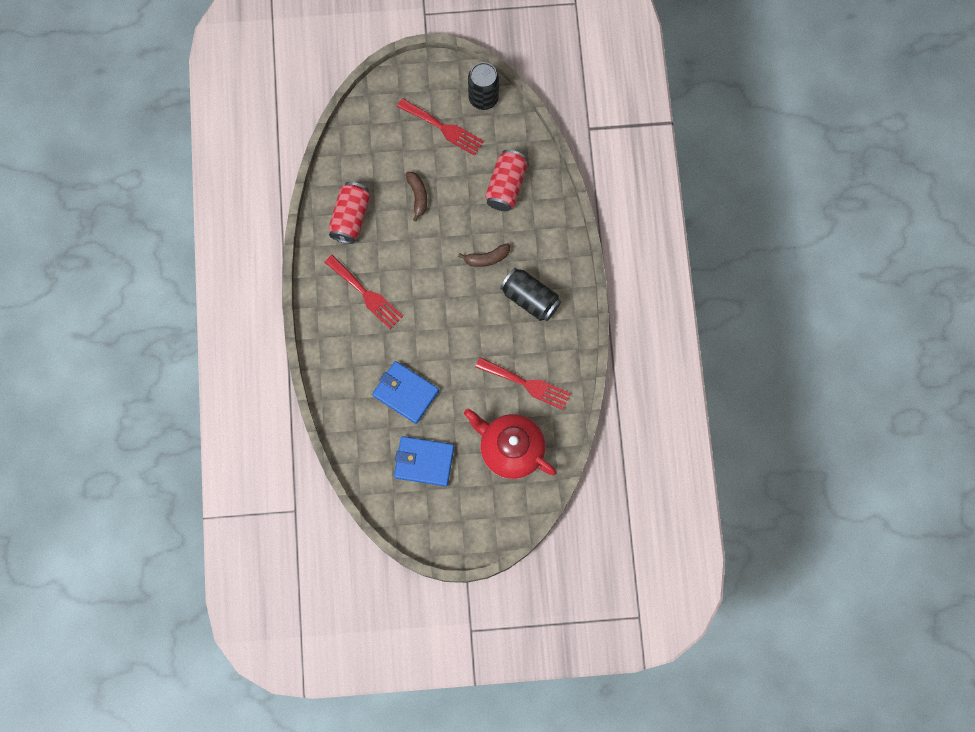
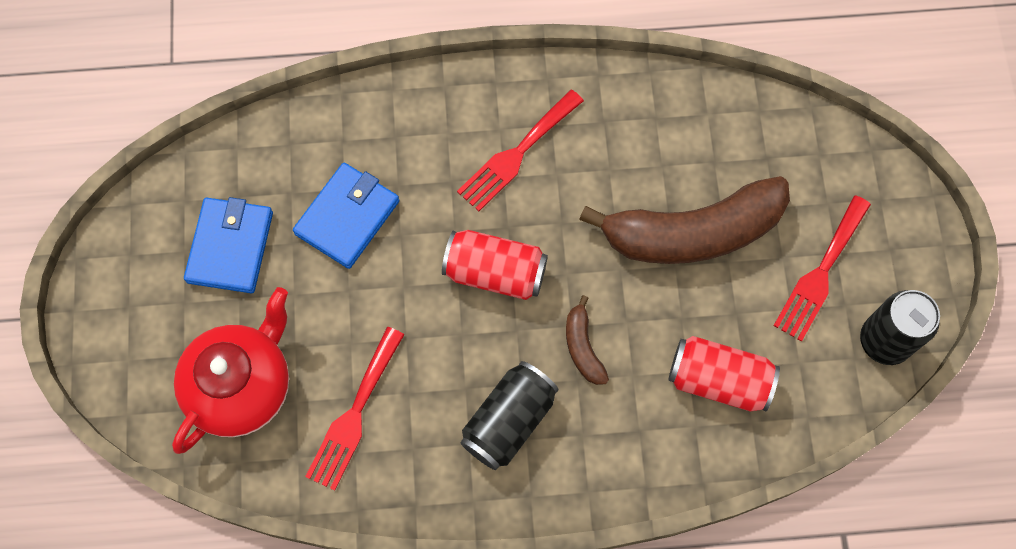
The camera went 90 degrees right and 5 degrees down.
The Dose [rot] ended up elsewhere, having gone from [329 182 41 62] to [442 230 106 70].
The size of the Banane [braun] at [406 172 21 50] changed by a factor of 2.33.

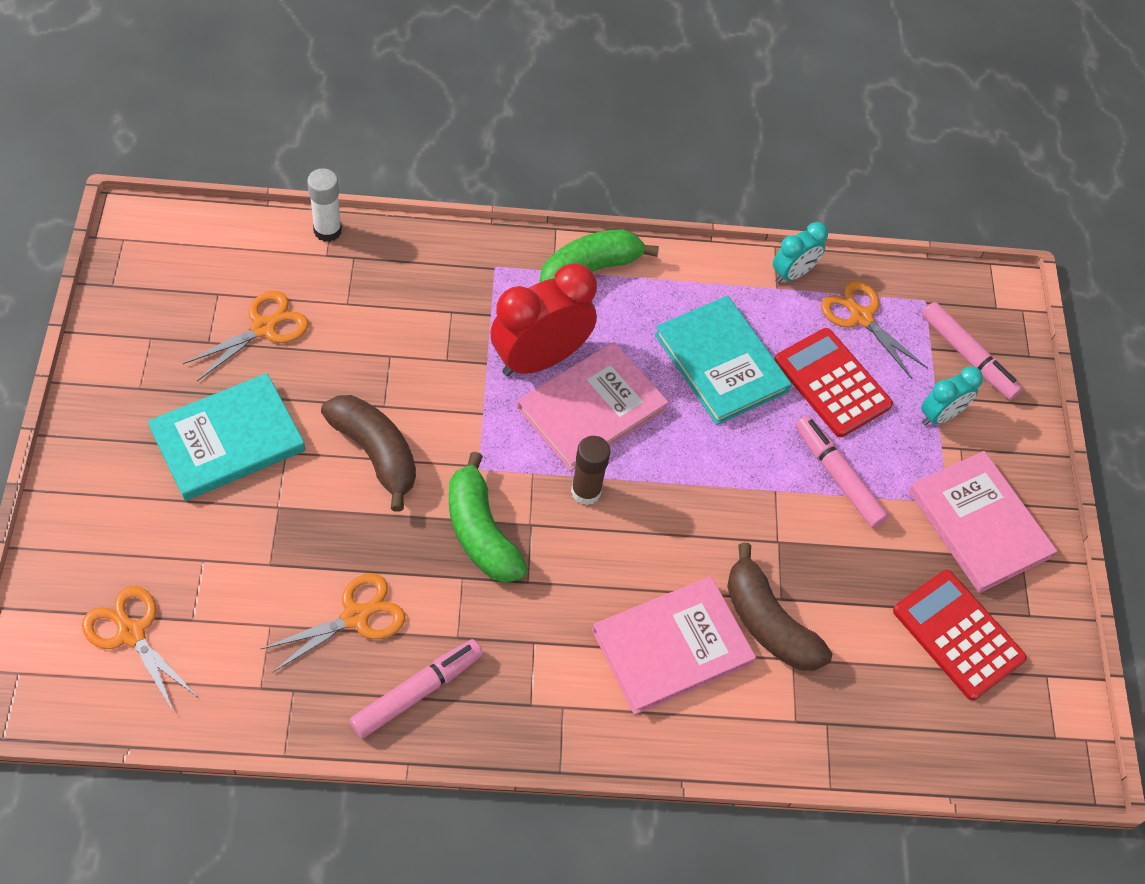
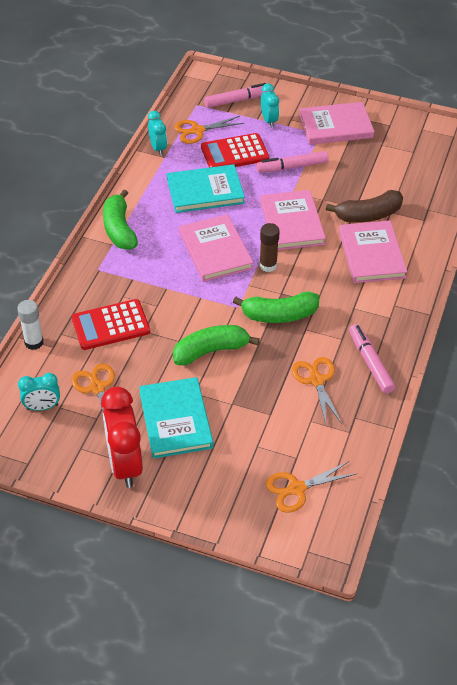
The camera went 65 degrees left and 10 degrees down.
The second view gained the Wecker [türkis] at [18 373 42 38].
The second view gained the Buch [rosa] at [260 190 66 60].
The Wecker [rot] ended up elsewhere, having gone from [490 263 107 113] to [101 387 42 101].
The Taschenrechner [rot] ended up elsewhere, having gone from [893 570 134 131] to [72 299 78 51].
What was the Banane [braun] at [321 395 95 117] turned into the Banane [grün] at [173 325 87 40].

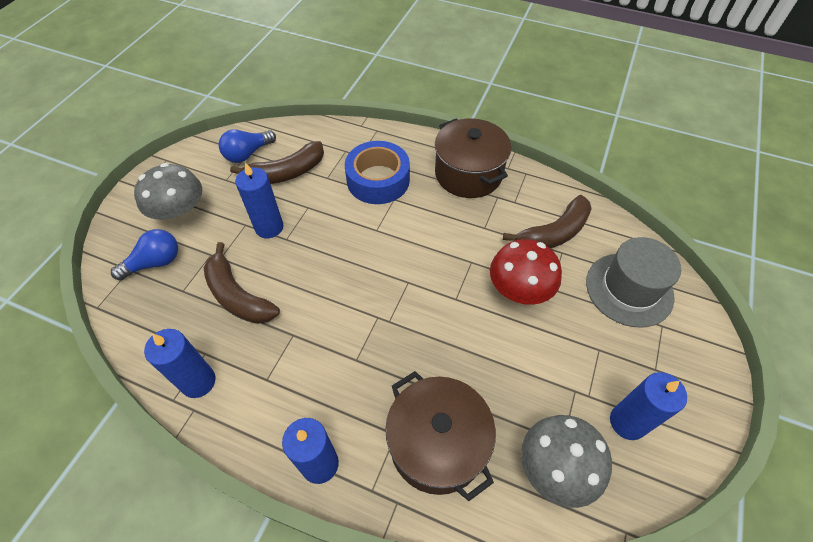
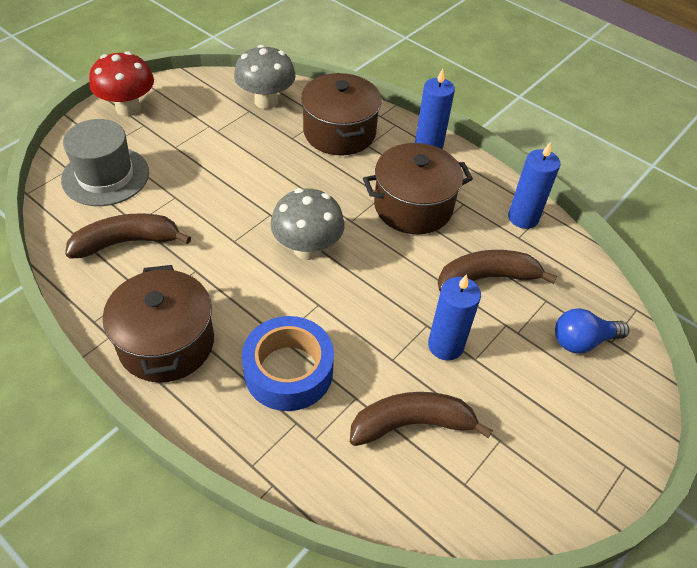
The camera went 165 degrees left and 5 degrees down.
The second view lost the Glühbirne [blau] at [219 130 57 33].
The second view lost the Kerze [blau] at [610 372 77 68].
The second view gained the Kochtopf [braun] at [363 143 110 92].
The Pilz [grau] ended up elsewhere, having gone from [134 163 68 63] to [270 188 75 72].
The Pilz [rot] ended up elsewhere, having gone from [490 239 72 66] to [89 51 65 65].
The Banane [braun] at [204 242 76 82] ended up facing another way, 75 degrees counterclockwise from before.

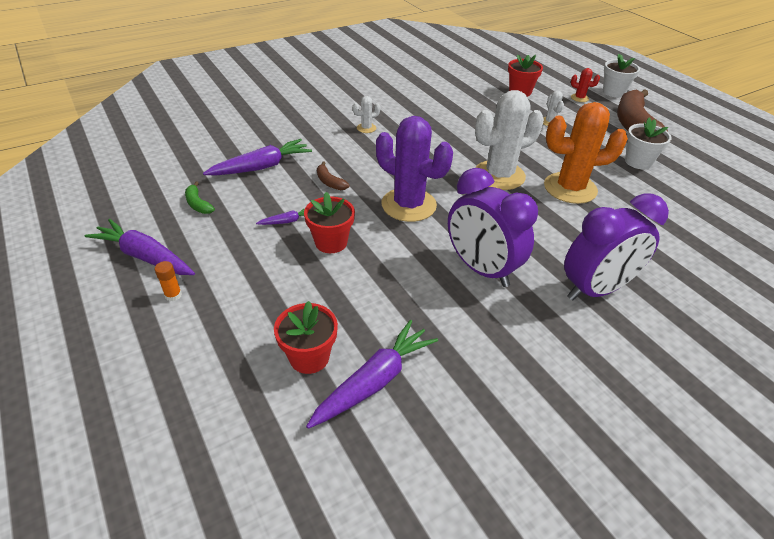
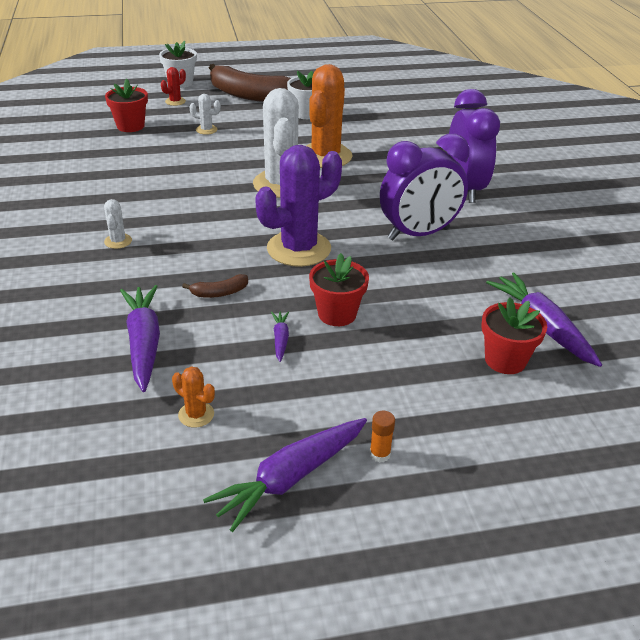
The camera went 70 degrees left and 5 degrees down.
Where the Banane [grün] stood at [185 182 30 32], the Kaktus [orange] came to stand at [172 366 43 62].

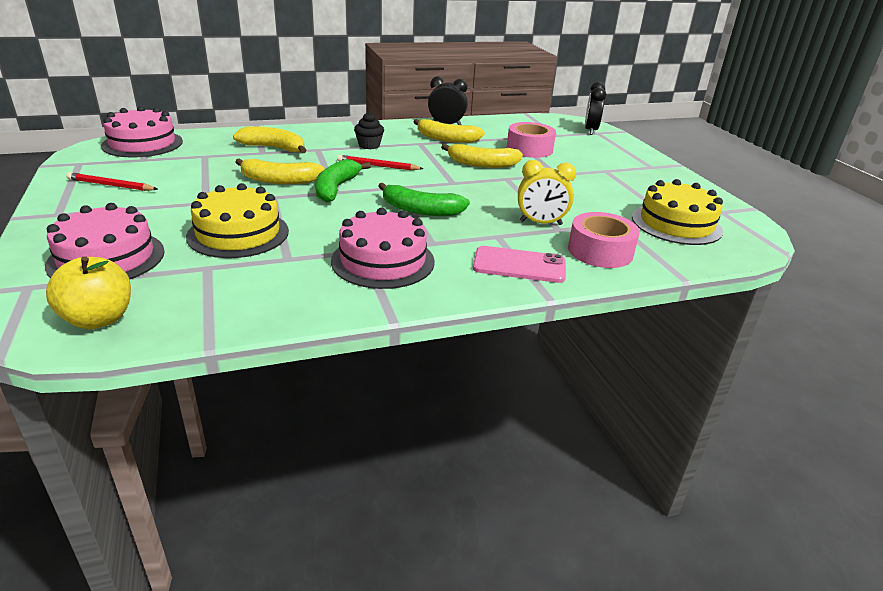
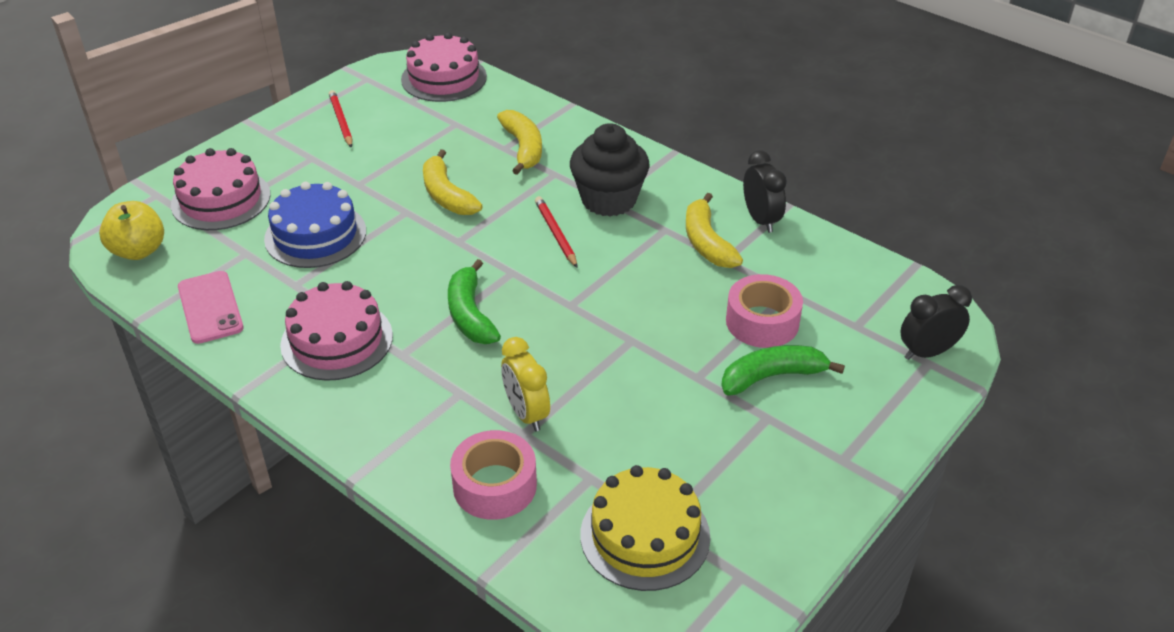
The camera went 60 degrees right and 10 degrees up.
The second view lost the Banane [gelb] at [441 144 82 24].
The Banane [grün] ended up elsewhere, having gone from [315 159 56 44] to [721 345 124 51].
The Handy [rosa] ended up elsewhere, having gone from [473 246 93 37] to [178 271 66 73].
What was the Kuchen [gelb] at [186 183 103 75] turned into the Kuchen [blau] at [264 182 102 86].
The size of the Muffin [schwarz] at [354 112 30 37] changed by a factor of 1.94.

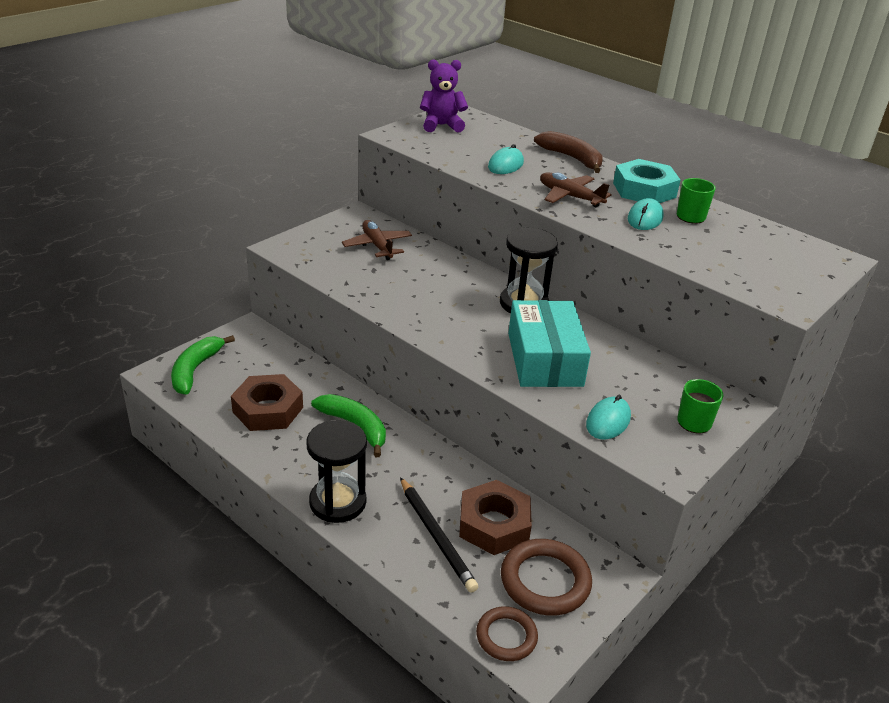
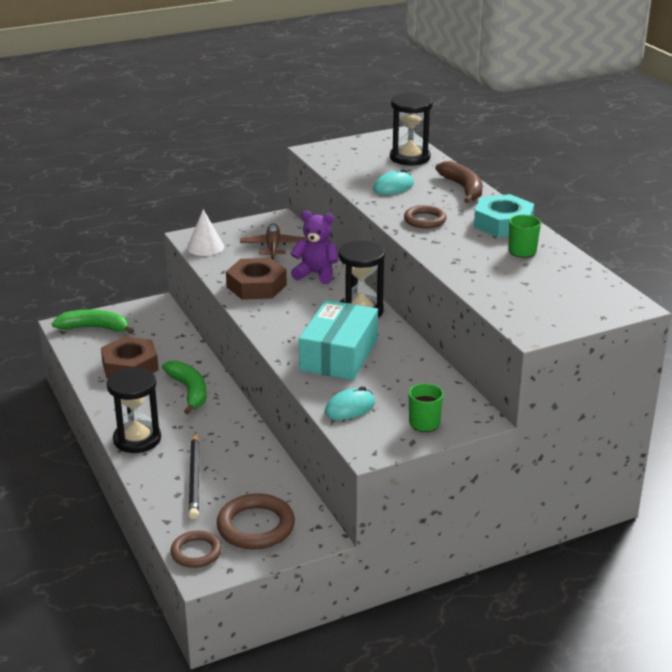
The camera went 25 degrees right and 5 degrees down.
The second view lost the Computermaus [türkis] at [628 198 36 32].
The second view gained the Kegel [weiß] at [187 209 37 47].
The second view gained the Sanduhr [schwarz] at [390 93 43 73].
The Teddybär [lila] ended up elsewhere, having gone from [420 59 48 73] to [291 211 47 73].
The Sechskantmutter [braun] ended up elsewhere, having gone from [459 480 73 75] to [226 258 61 42].
Where the Flugzeug [braun] stood at [540 173 72 34], the Ring [braun] came to stand at [404 205 43 24].
The Banane [grün] at [171 335 64 60] ended up facing another way, 60 degrees clockwise from before.

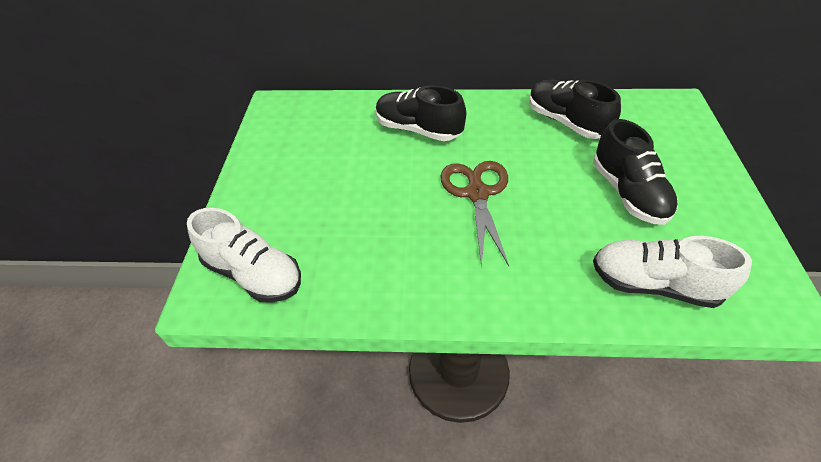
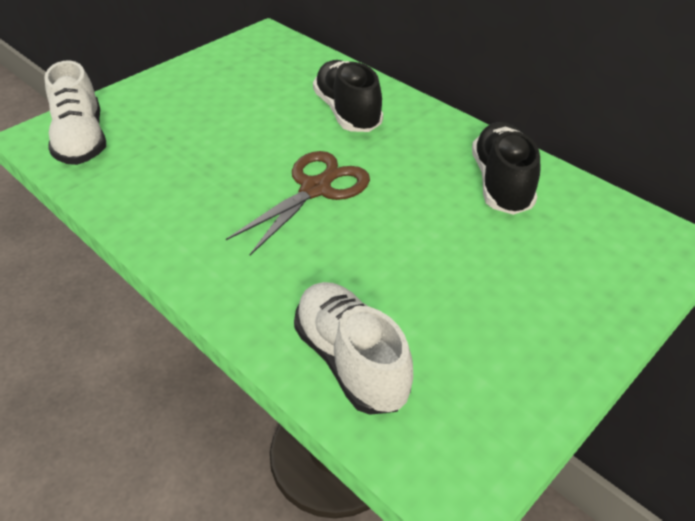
The camera went 40 degrees right and 5 degrees down.
The second view lost the Schuh [schwarz] at [593 119 85 106].

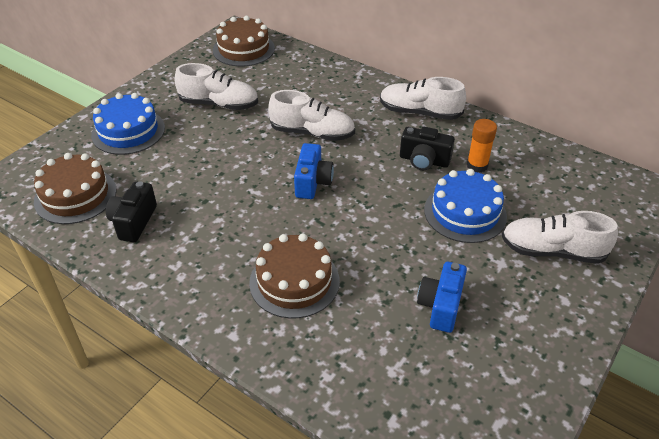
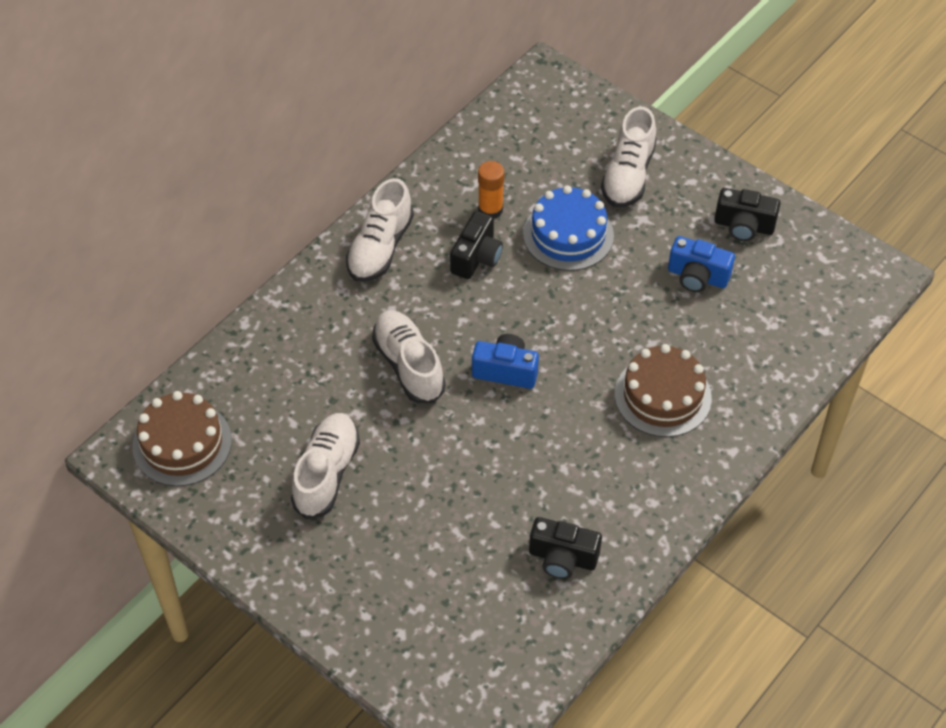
The camera went 85 degrees left and 10 degrees up.
The second view lost the Kuchen [braun] at [34 153 82 71].
The second view lost the Kuchen [blau] at [91 93 74 62].
The second view gained the Kamera [schwarz] at [714 188 67 53].
The Schuh [weiß] at [268 90 87 51] ended up facing another way, 45 degrees counterclockwise from before.

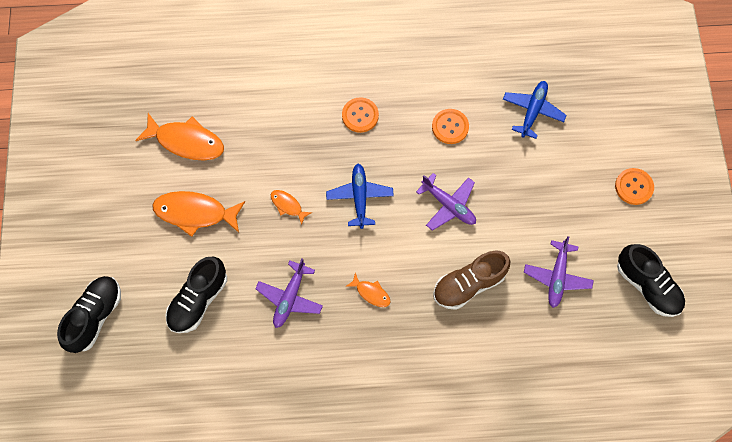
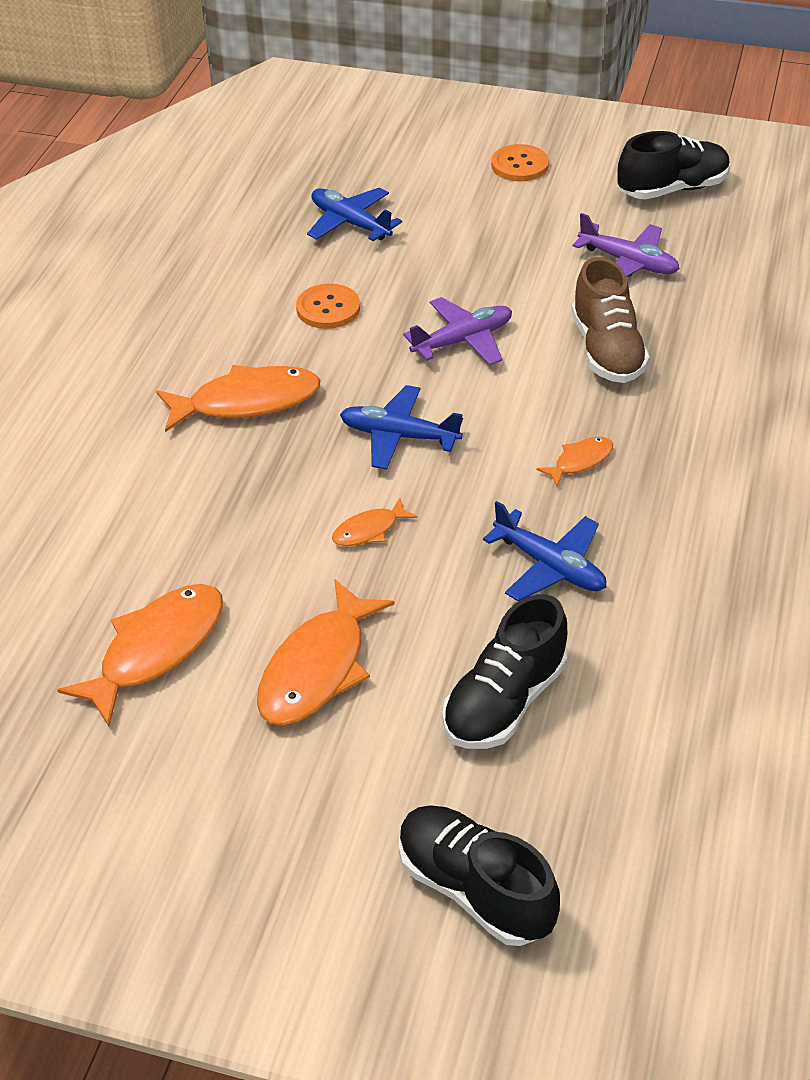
The camera went 70 degrees left and 25 degrees down.
Where the Knopf [orange] stood at [342 97 37 36], the Fisch [orange] came to stand at [156 365 165 67].
What was the Flugzeug [lila] at [255 259 68 69] turned into the Flugzeug [blau] at [483 501 123 101].
The Schuh [schwarz] at [166 257 61 76] ended up facing another way, 75 degrees clockwise from before.

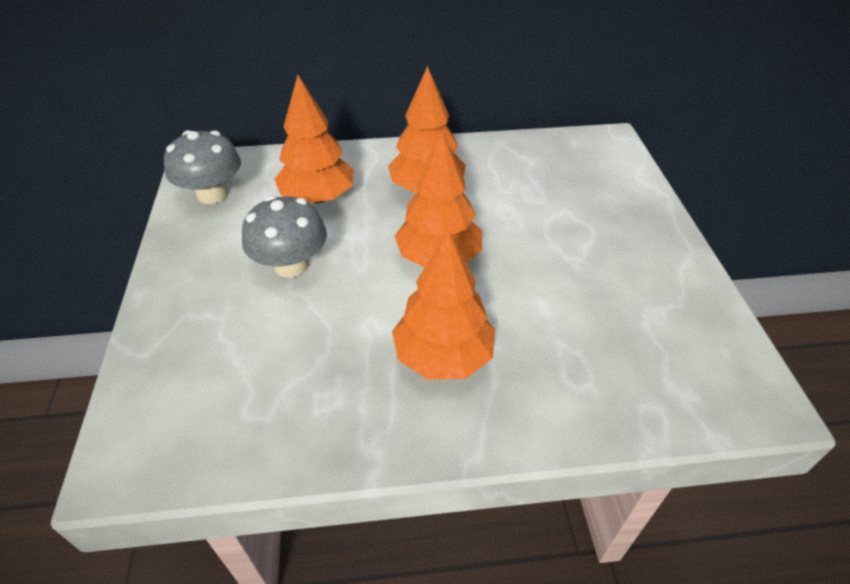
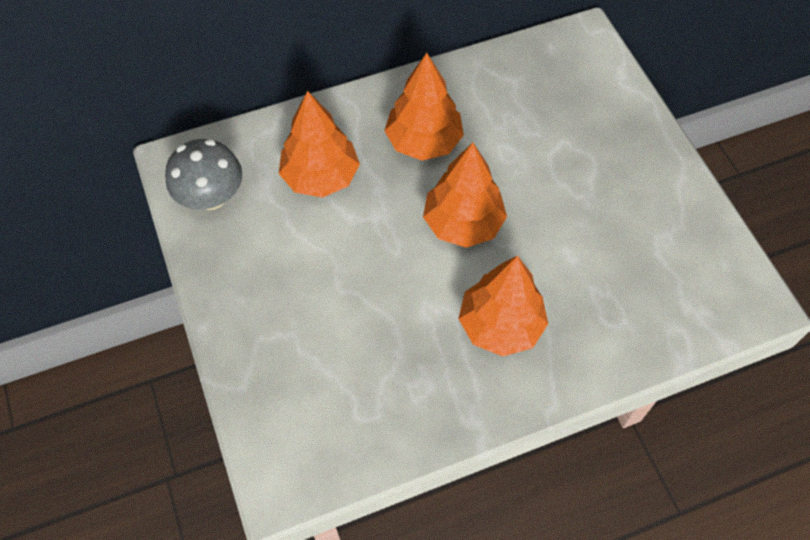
The camera went 15 degrees left and 15 degrees up.
The second view lost the Pilz [grau] at [242 196 85 82].

